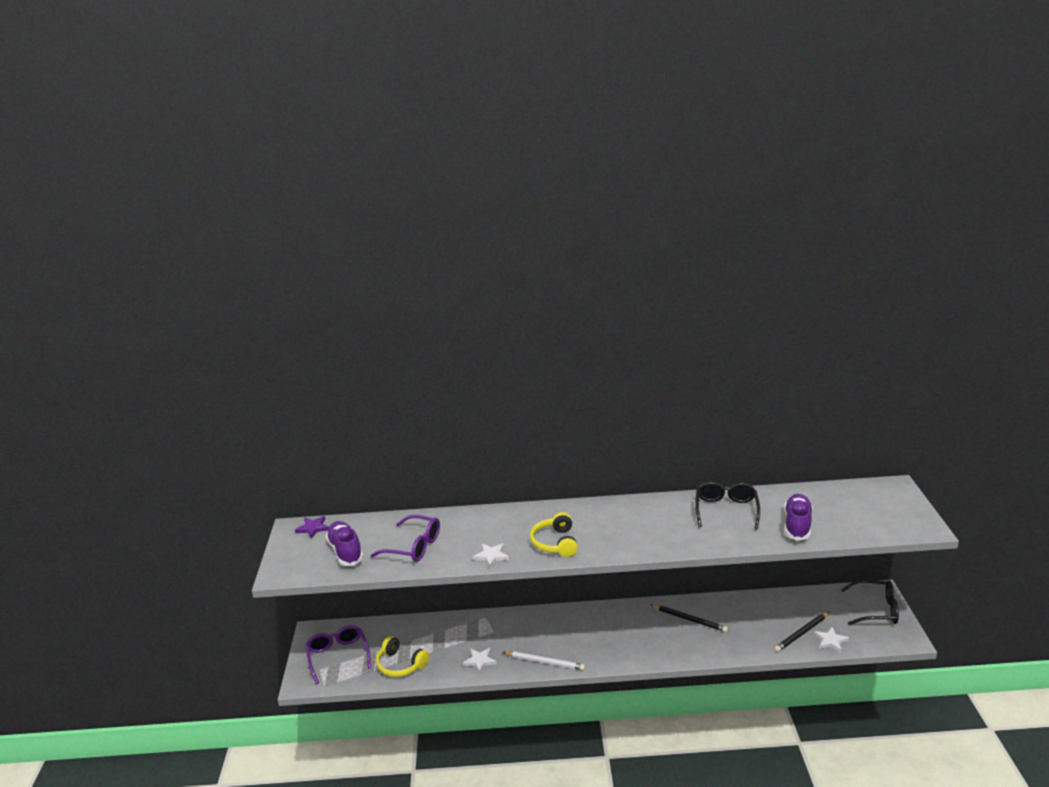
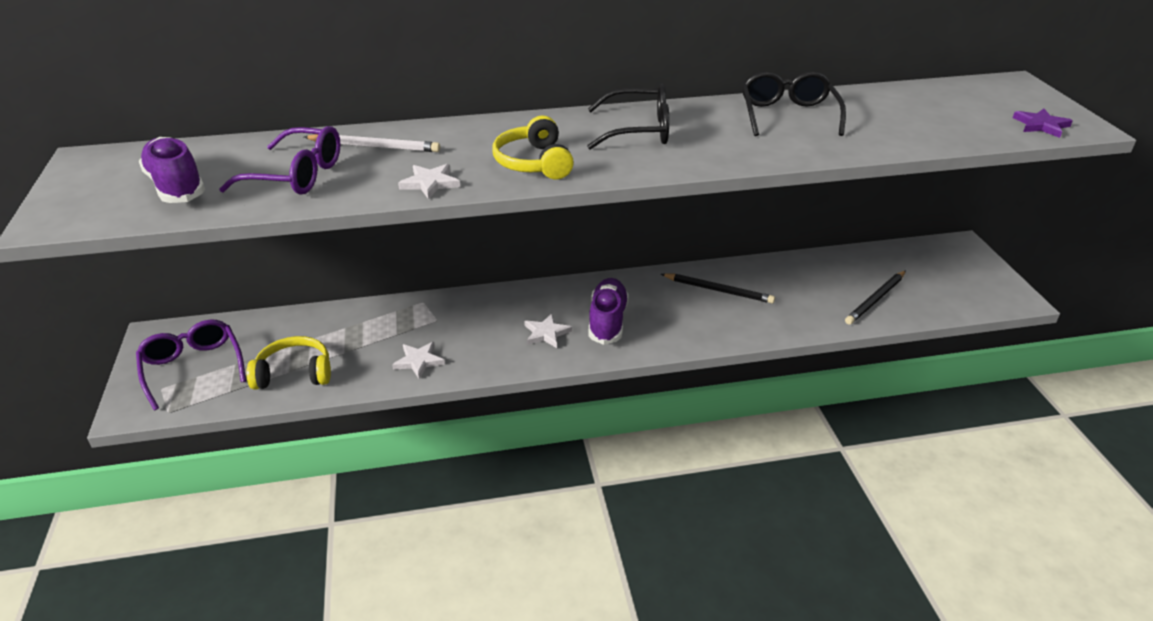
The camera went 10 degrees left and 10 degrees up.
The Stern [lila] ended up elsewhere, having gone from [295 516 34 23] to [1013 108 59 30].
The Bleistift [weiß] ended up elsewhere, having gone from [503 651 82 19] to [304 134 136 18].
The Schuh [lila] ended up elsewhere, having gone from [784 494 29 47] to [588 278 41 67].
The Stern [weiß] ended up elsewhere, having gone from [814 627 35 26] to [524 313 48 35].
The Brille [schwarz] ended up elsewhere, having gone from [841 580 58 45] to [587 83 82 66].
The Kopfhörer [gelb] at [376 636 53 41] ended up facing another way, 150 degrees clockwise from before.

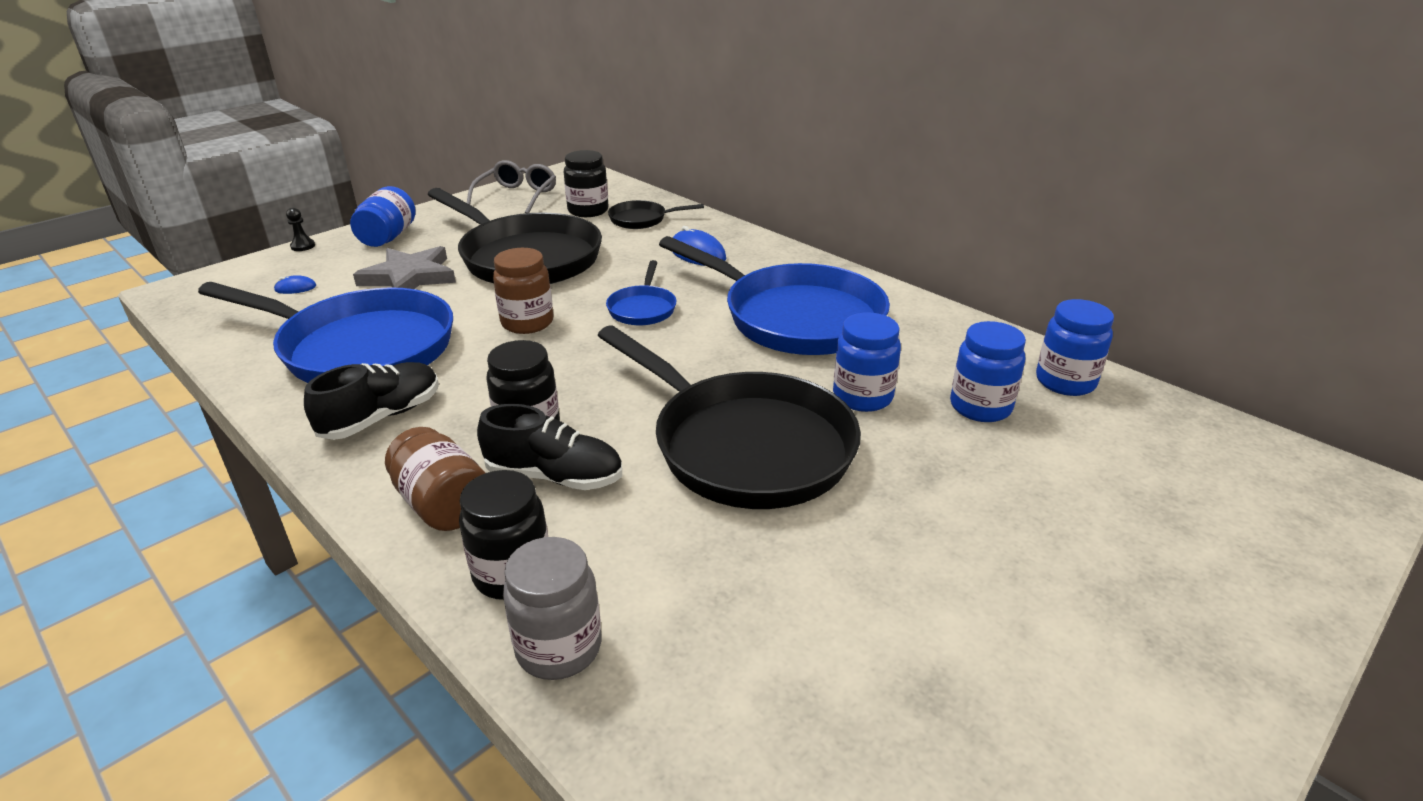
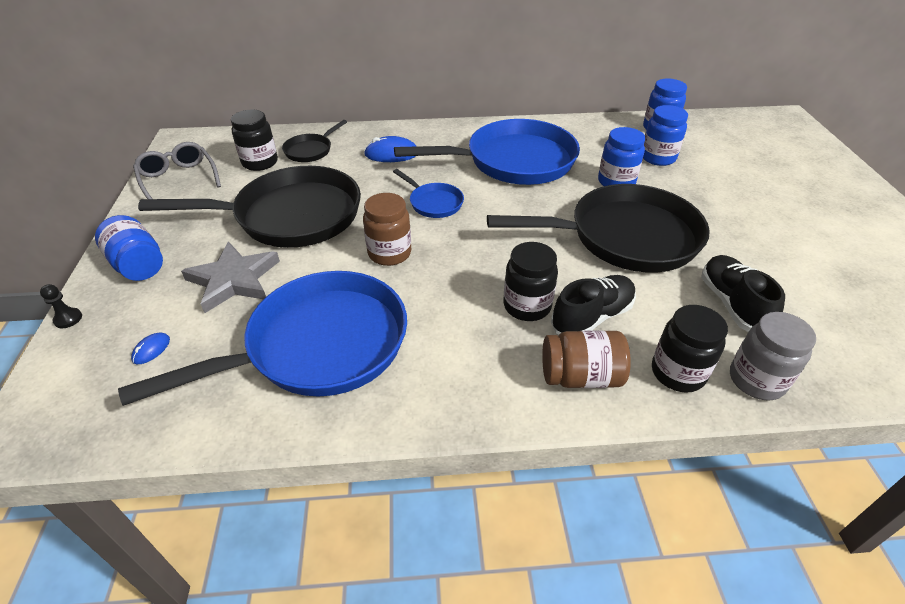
The camera went 50 degrees left and 10 degrees up.
The Schuh [schwarz] ended up elsewhere, having gone from [304 362 135 78] to [701 255 84 77].

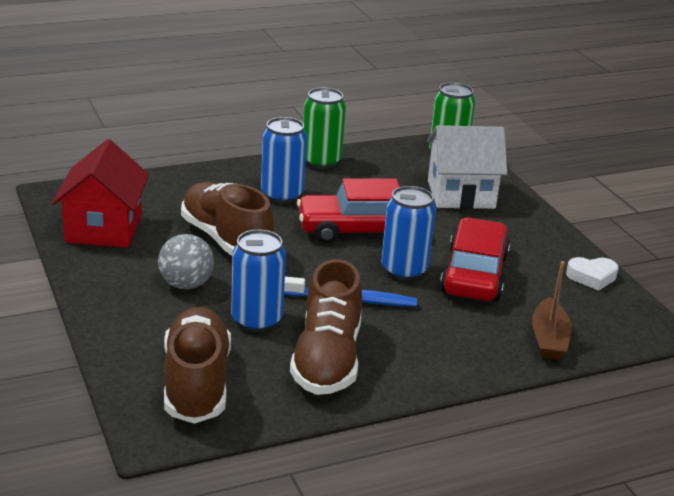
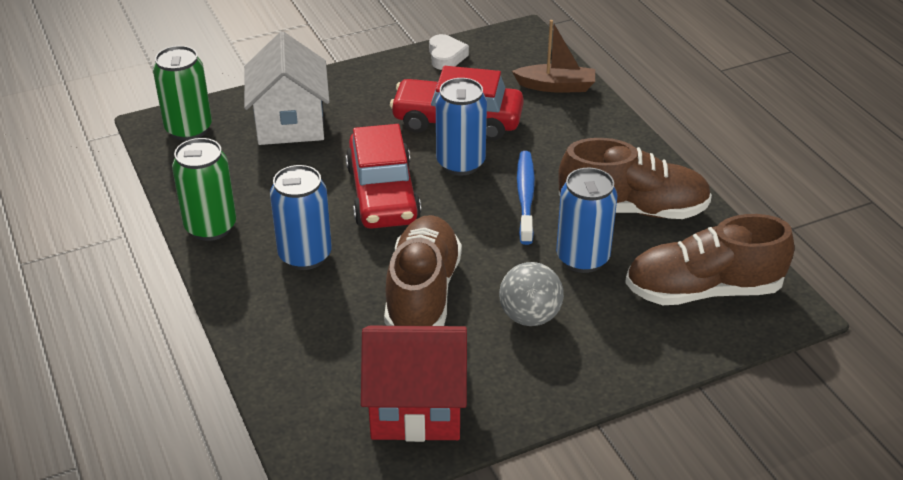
The camera went 90 degrees left and 10 degrees up.
The Schuh [braun] at [181 182 93 74] ended up facing another way, 135 degrees clockwise from before.

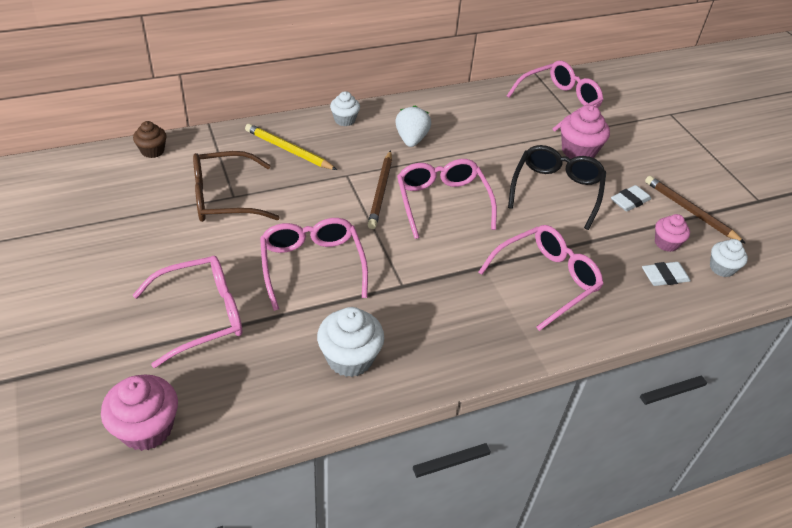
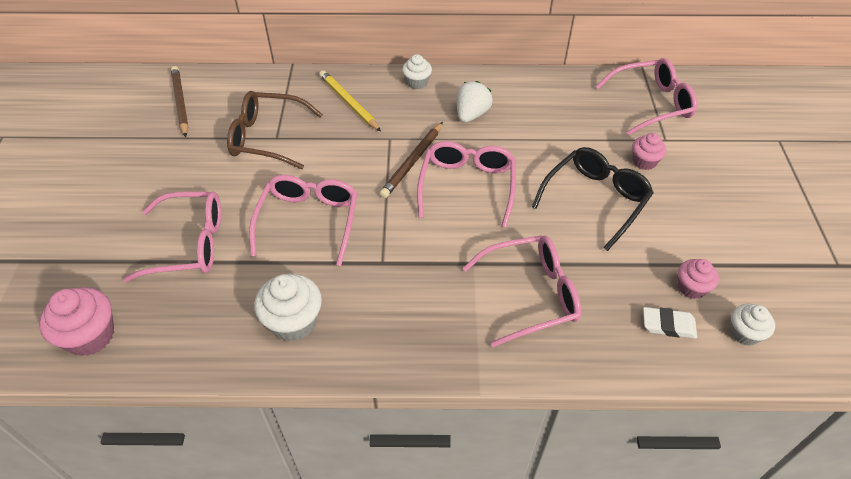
The camera went 25 degrees right and 5 degrees up.
The second view lost the Muffin [braun] at [133 121 34 37].
The second view lost the Radiergummi [weiß] at [611 185 40 26].
The Bleistift [braun] ended up elsewhere, having gone from [645 176 101 68] to [171 66 17 71].
The size of the Muffin [rosa] at [560 105 50 54] changed by a factor of 0.62.

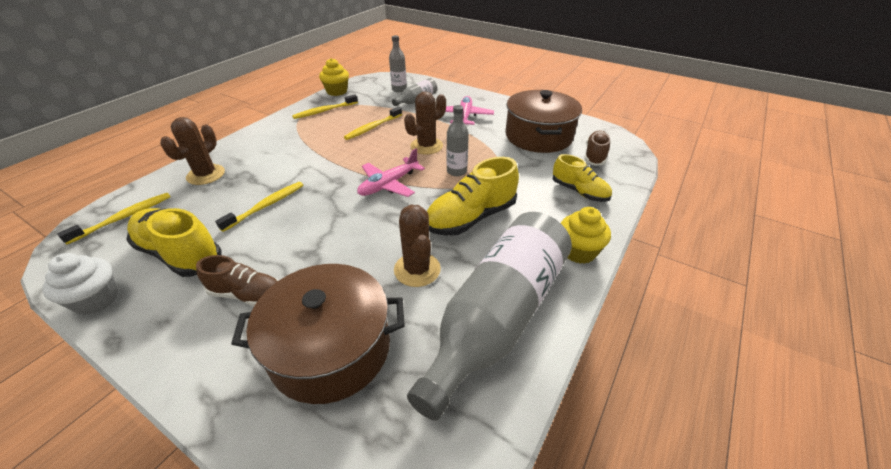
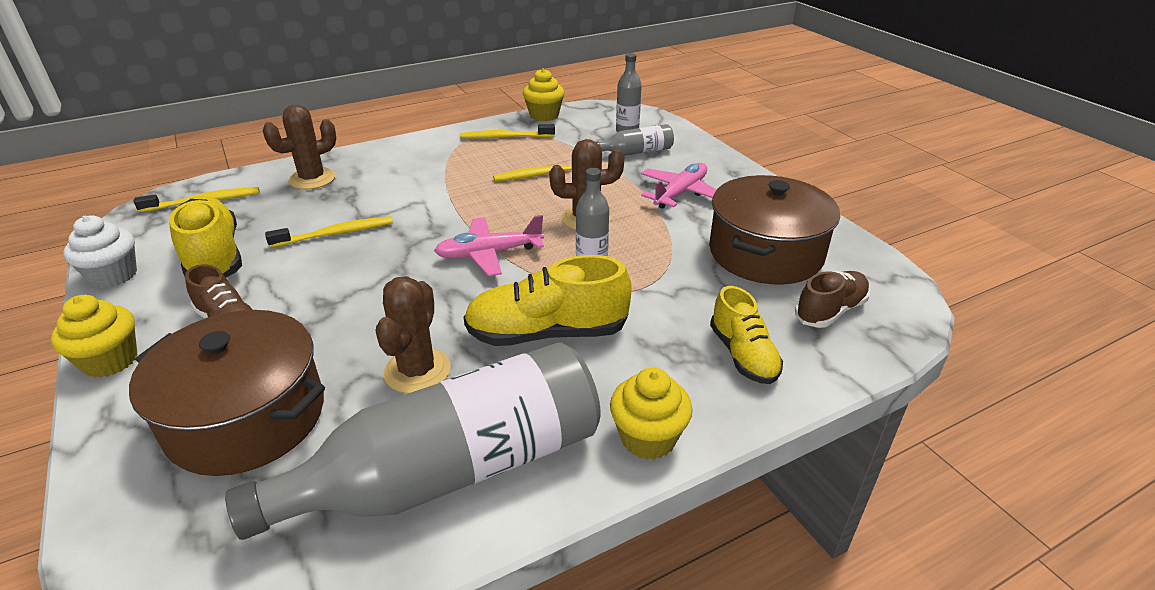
The camera went 30 degrees right and 5 degrees down.
The second view gained the Muffin [gelb] at [51 295 86 83].

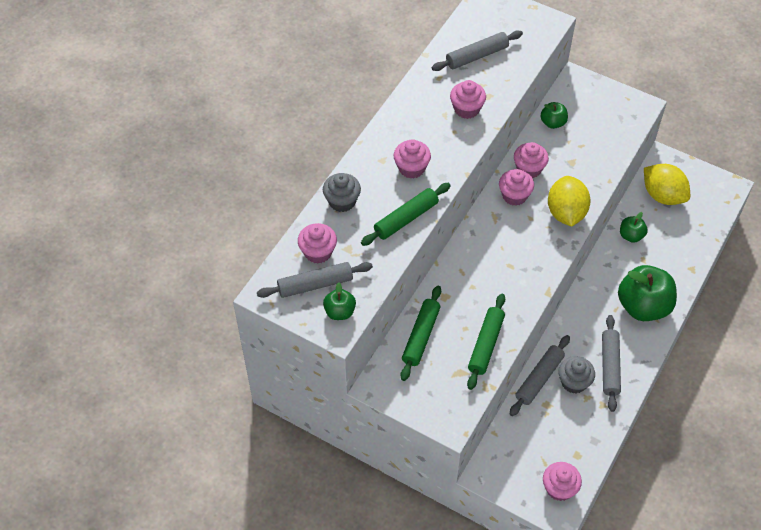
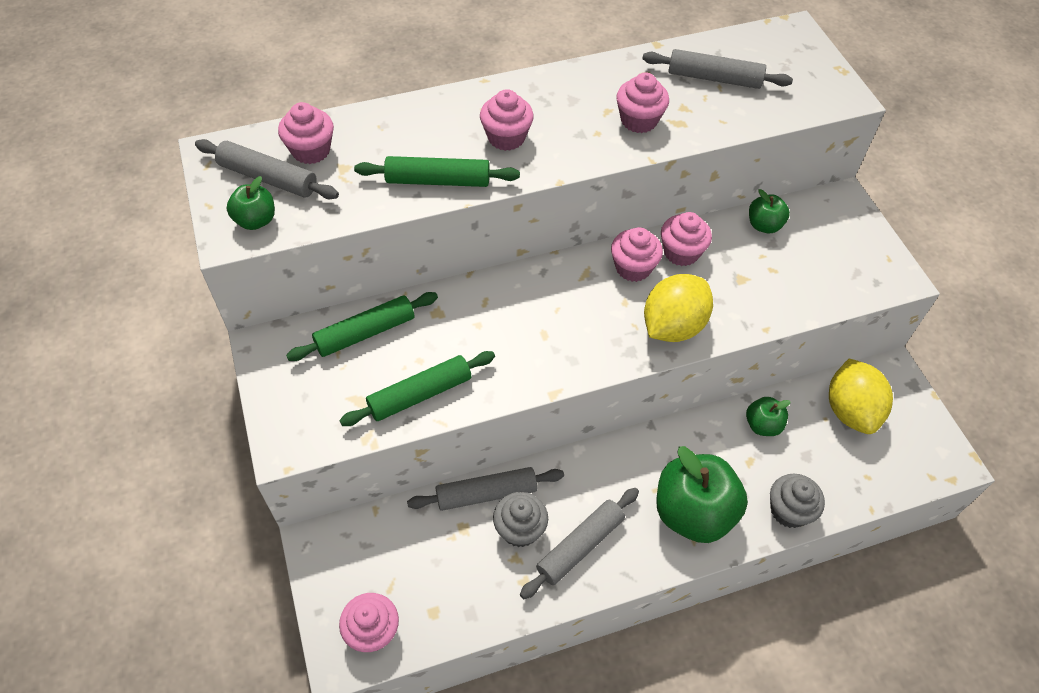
The camera went 40 degrees right and 0 degrees up.
The Muffin [grau] ended up elsewhere, having gone from [323 173 38 39] to [770 473 55 55].

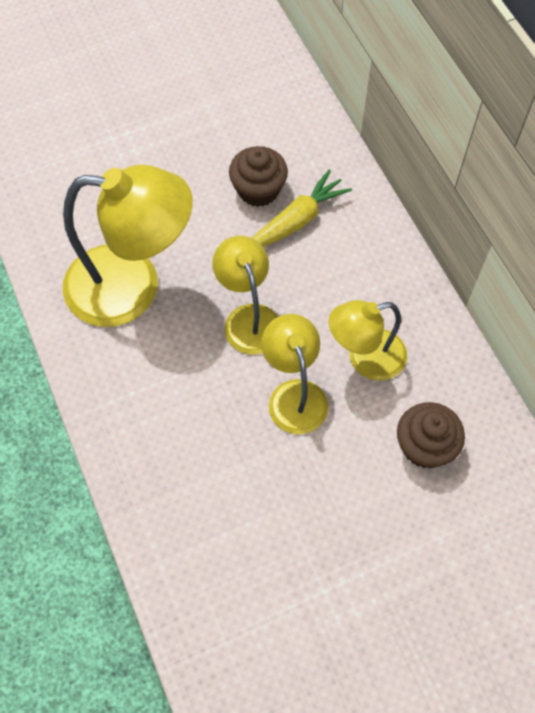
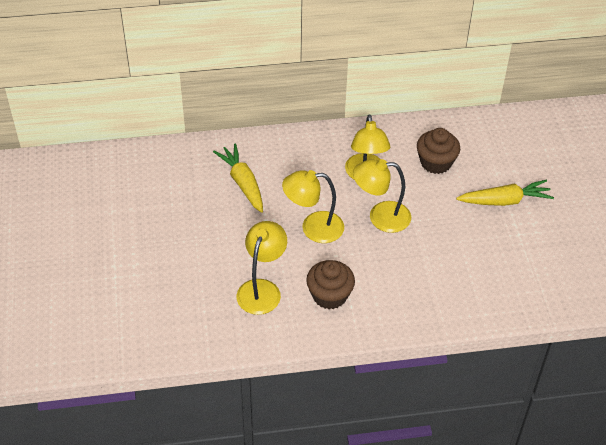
The camera went 75 degrees left and 15 degrees down.
The second view gained the Karotte [gelb] at [456 180 98 26].
The Muffin [braun] ended up elsewhere, having gone from [229 146 59 61] to [306 260 49 49].
The size of the Lampe [gelb] at [63 165 130 162] changed by a factor of 0.59.

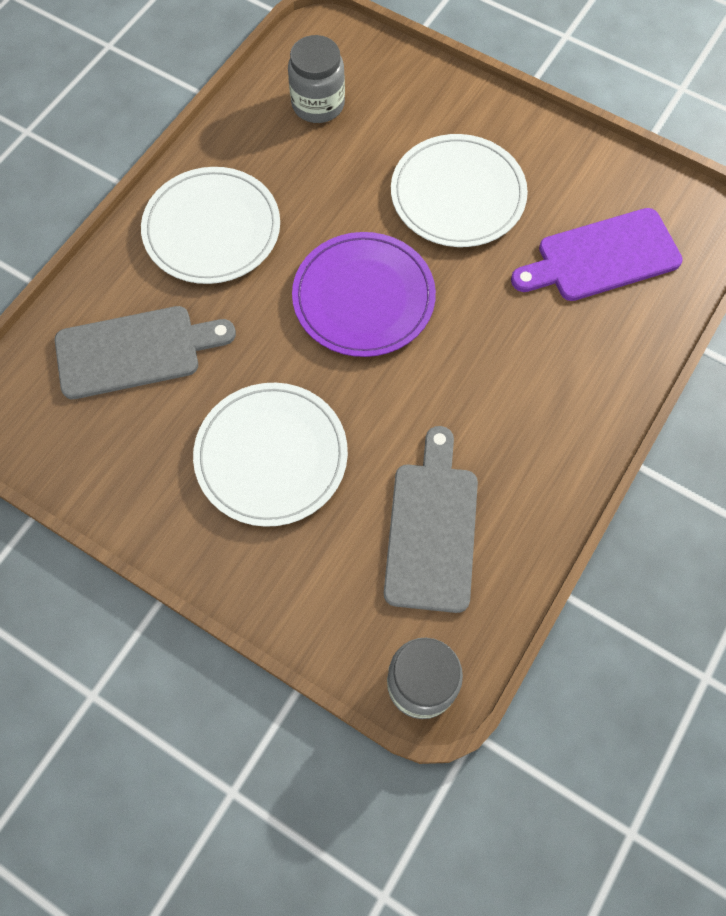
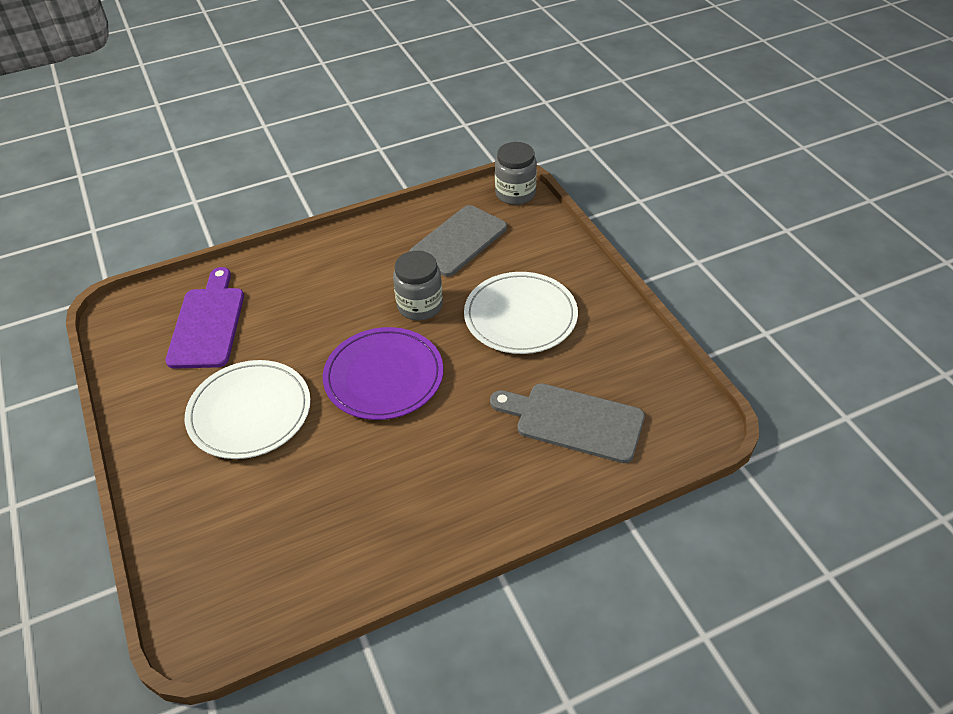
The camera went 145 degrees left and 20 degrees down.
The second view lost the Teller [weiß] at [141 167 139 117].
The Einmachglas [grau] ended up elsewhere, having gone from [288 35 57 88] to [393 251 50 70].
The Schneidebrett [lila] at [511 208 172 93] ended up facing another way, 105 degrees counterclockwise from before.

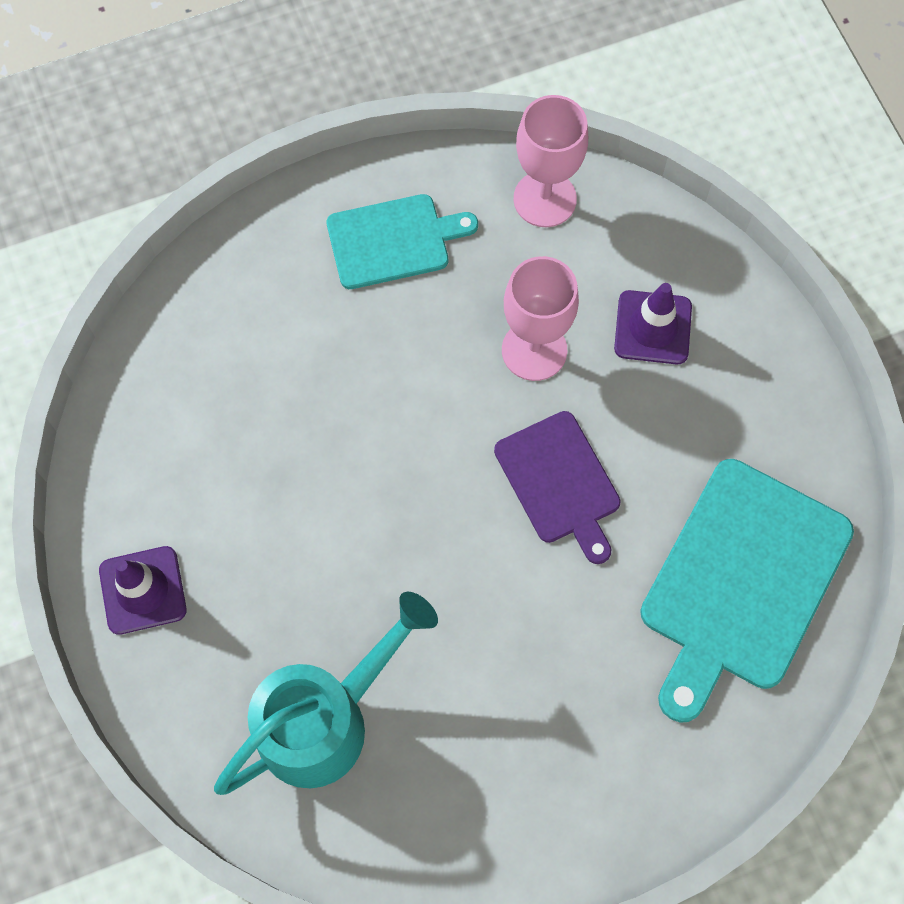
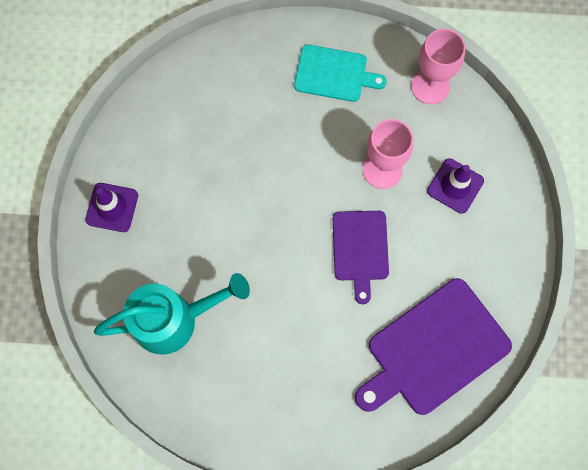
The camera went 25 degrees right and 5 degrees up.
What was the Schneidebrett [türkis] at [640 459 214 264] turned into the Schneidebrett [lila] at [355 278 157 137].

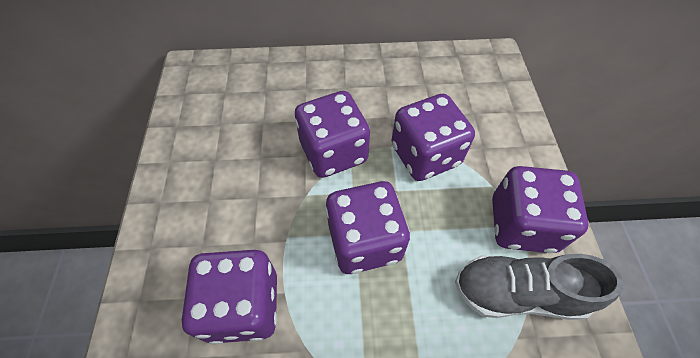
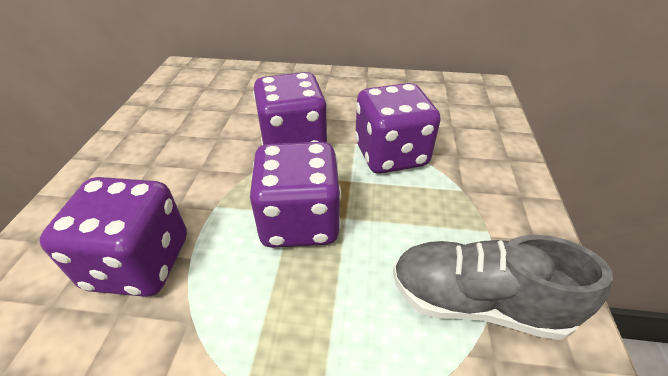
The camera went 10 degrees right and 15 degrees down.
The second view lost the Spielwürfel [lila] at [492 166 96 87].

